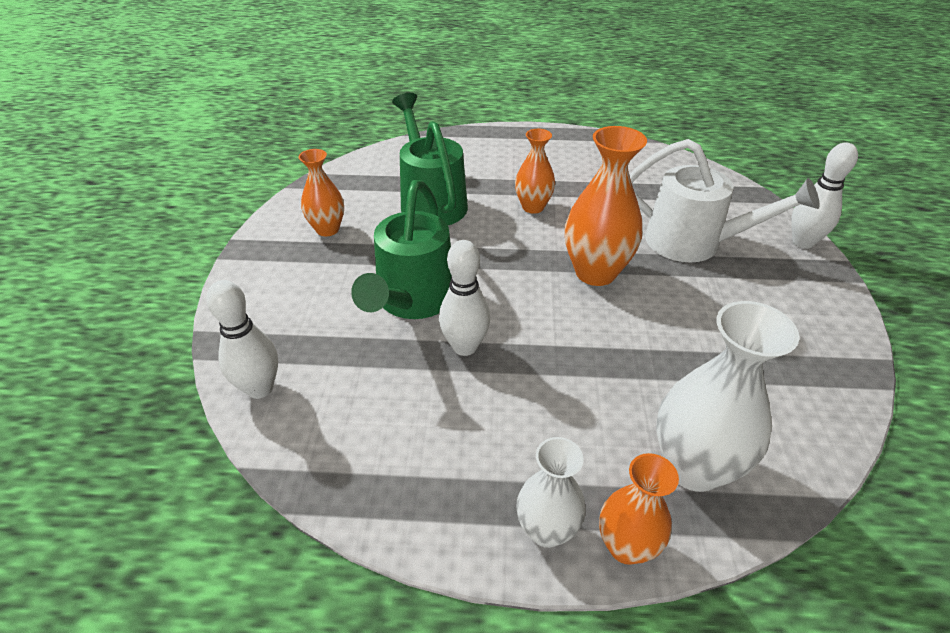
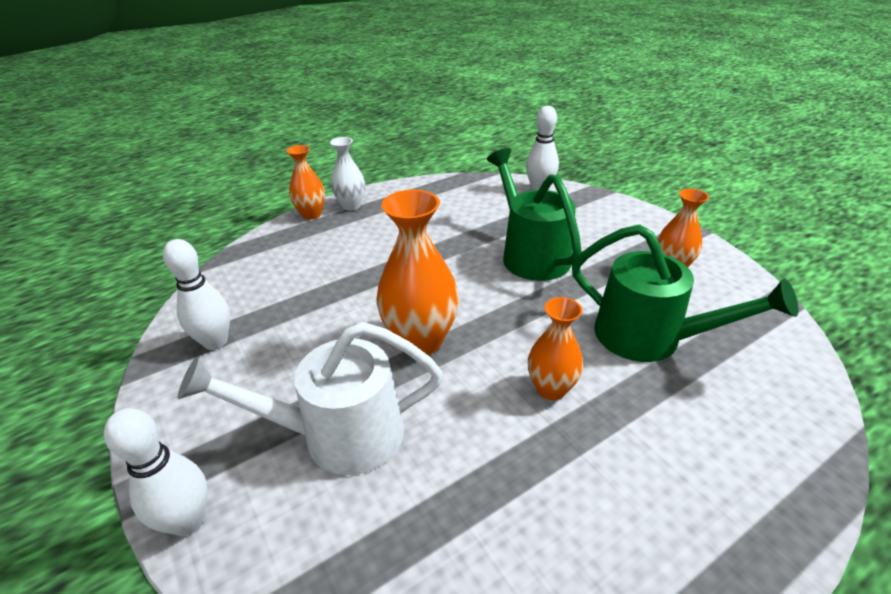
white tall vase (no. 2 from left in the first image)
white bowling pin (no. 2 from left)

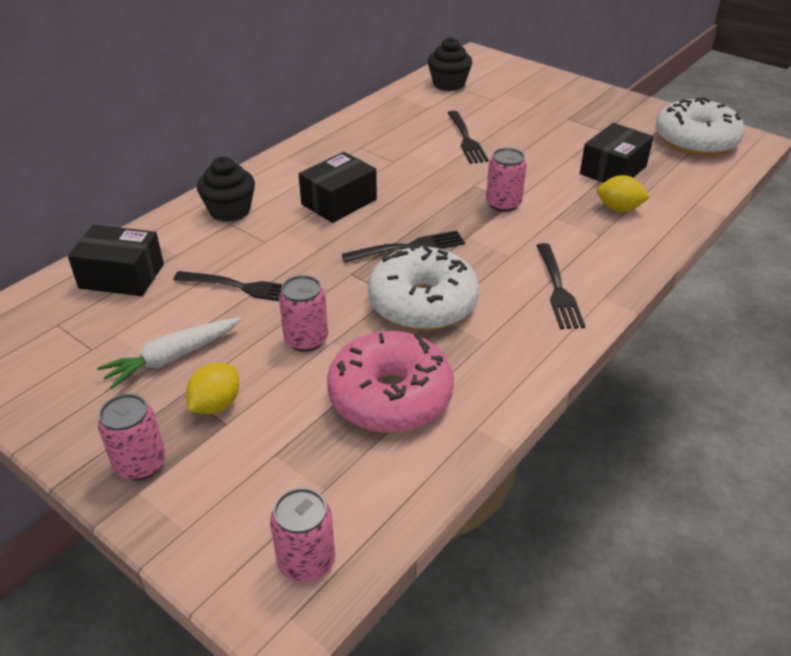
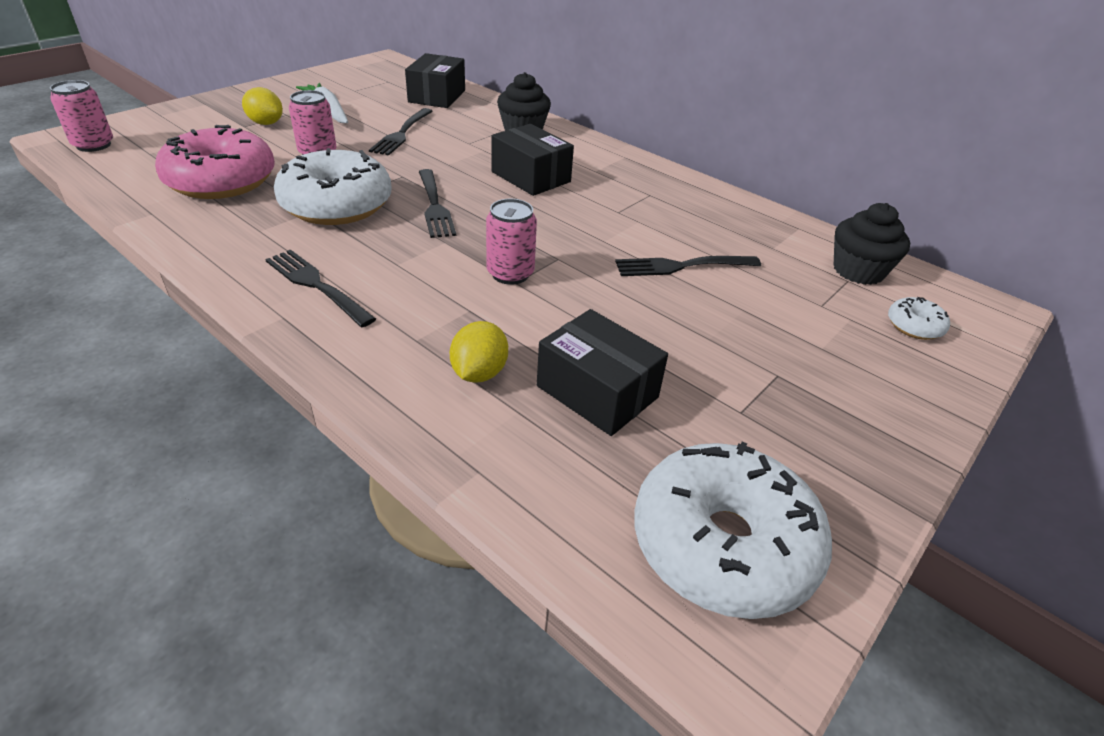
rose-pink can (no. 1 from left in the first image)
white donut (no. 3 from left)
ebony table fork (no. 1 from left)

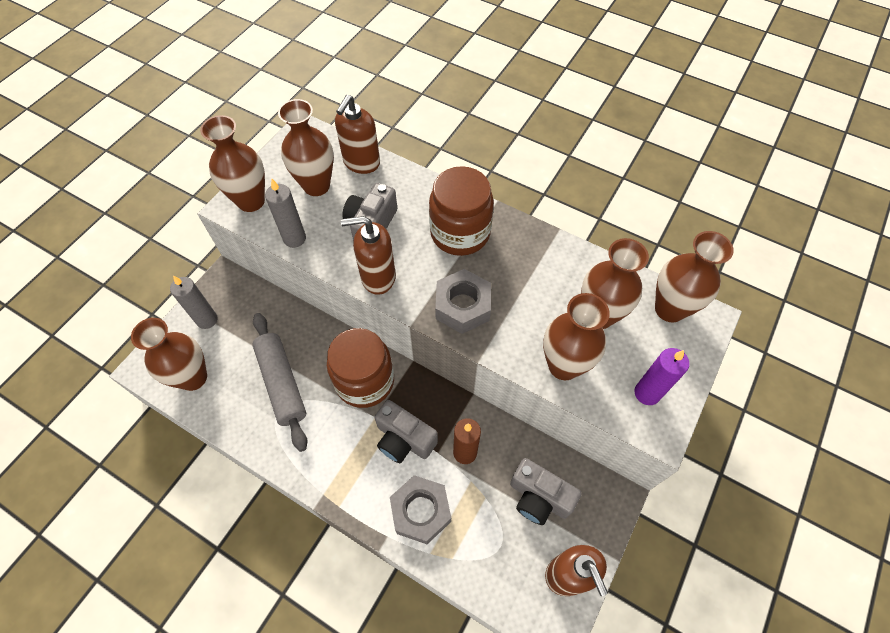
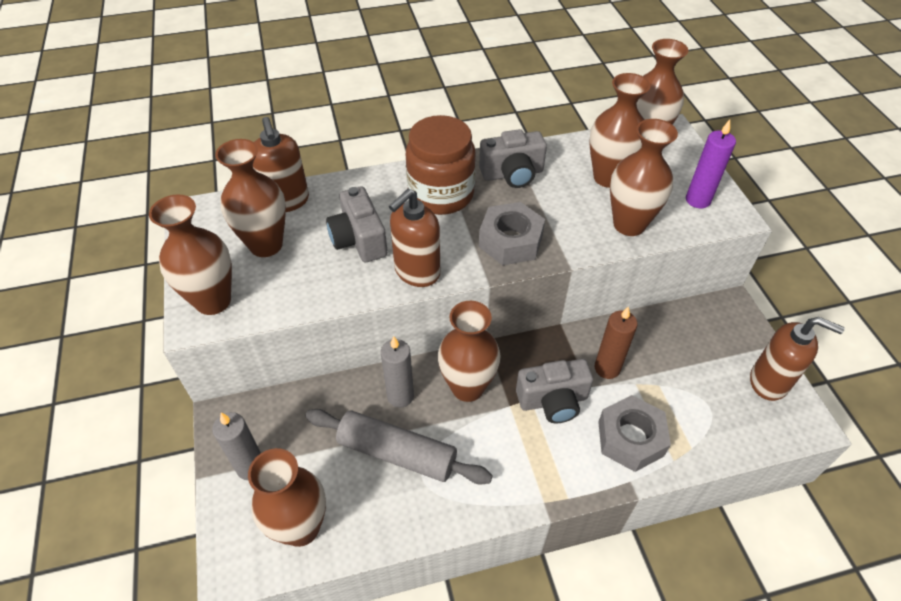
grey wax candle (no. 2 from left)
grey camera (no. 2 from left)
brown tall vase (no. 4 from left)

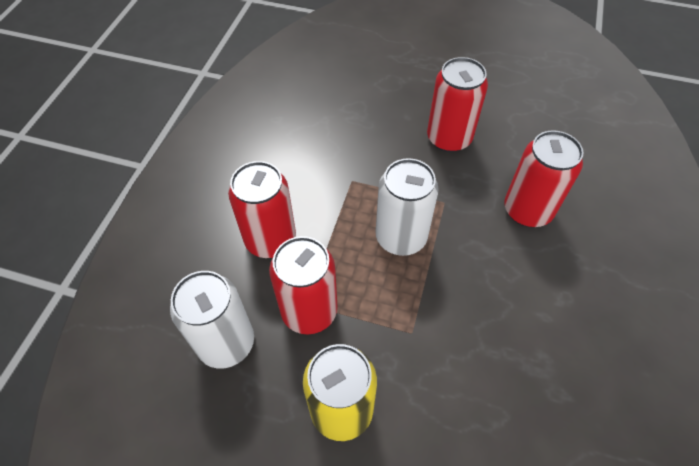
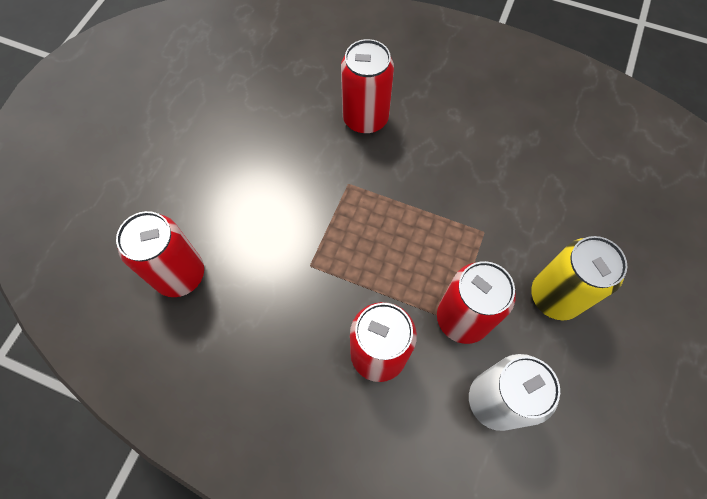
white can (no. 2 from left in the first image)
red can (no. 1 from left)

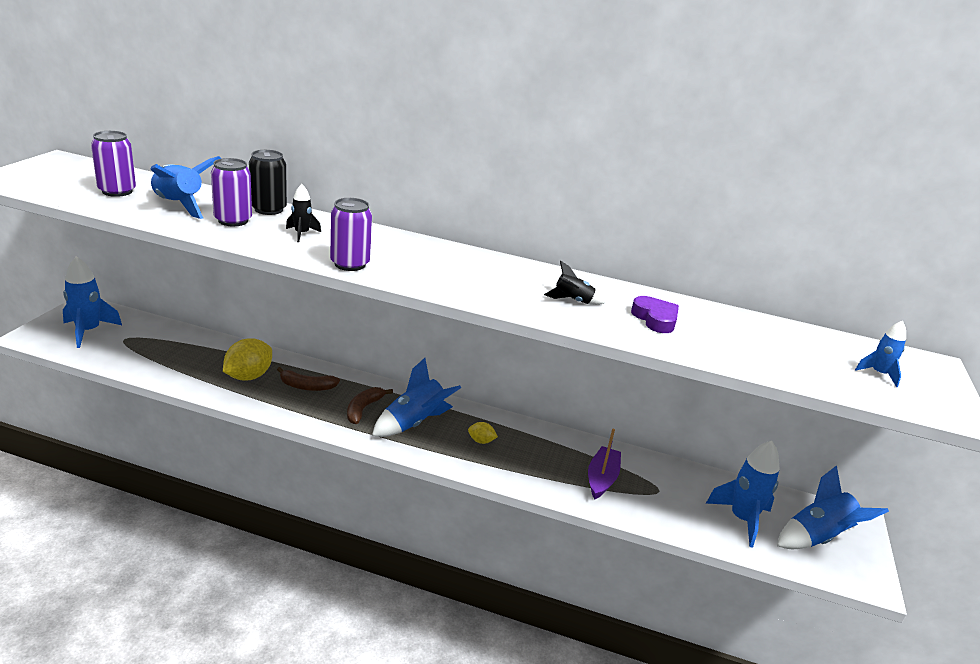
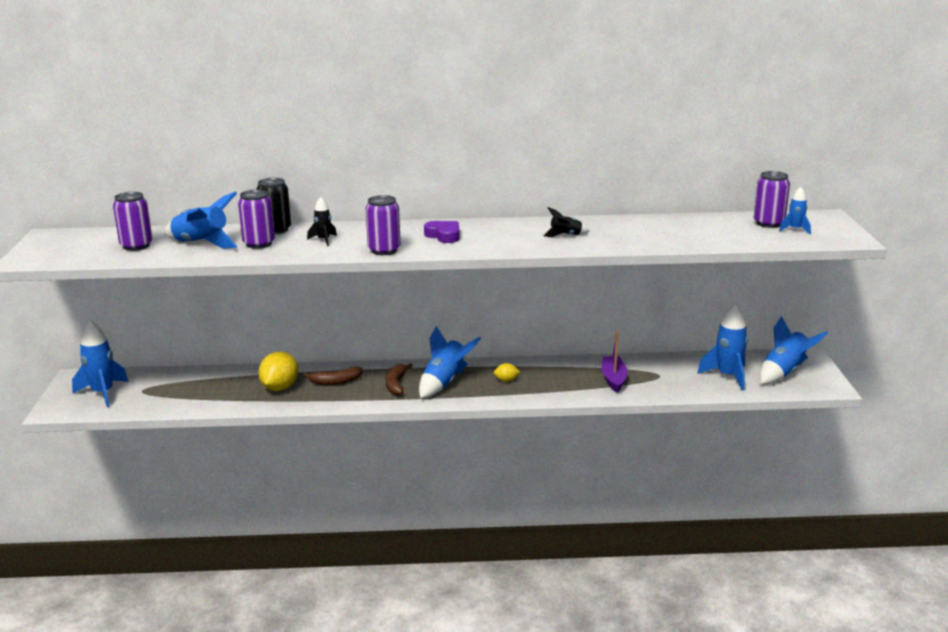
purple can (no. 4 from left)
purple heart shape

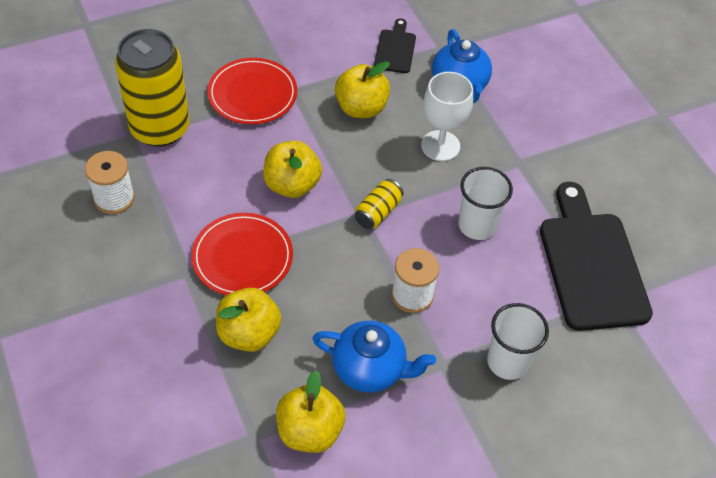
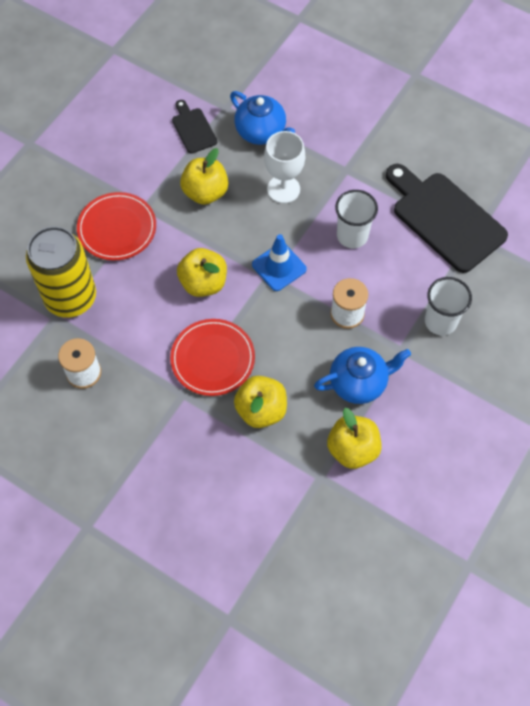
blue road cone

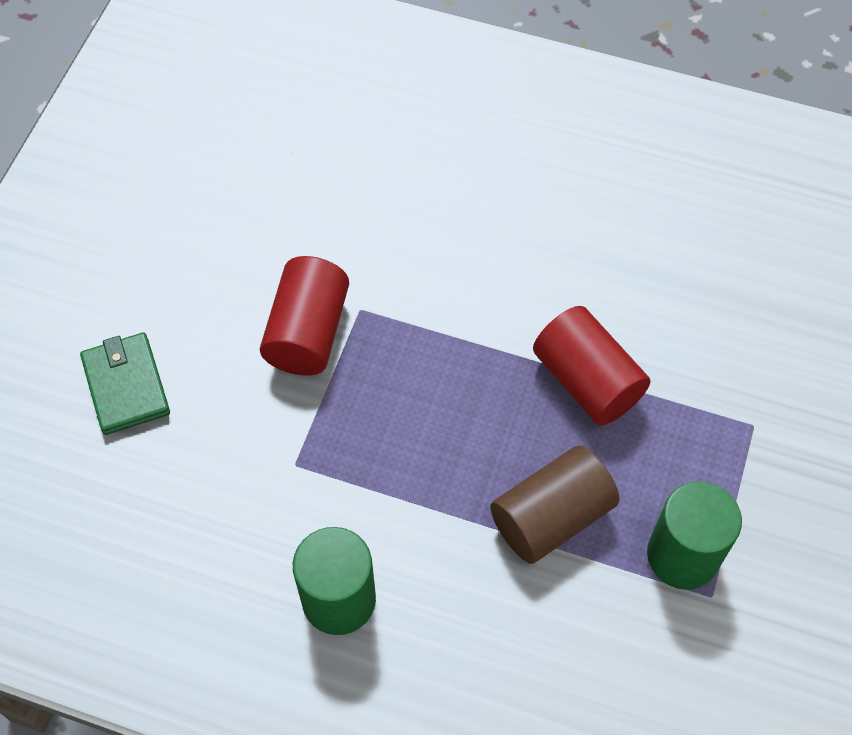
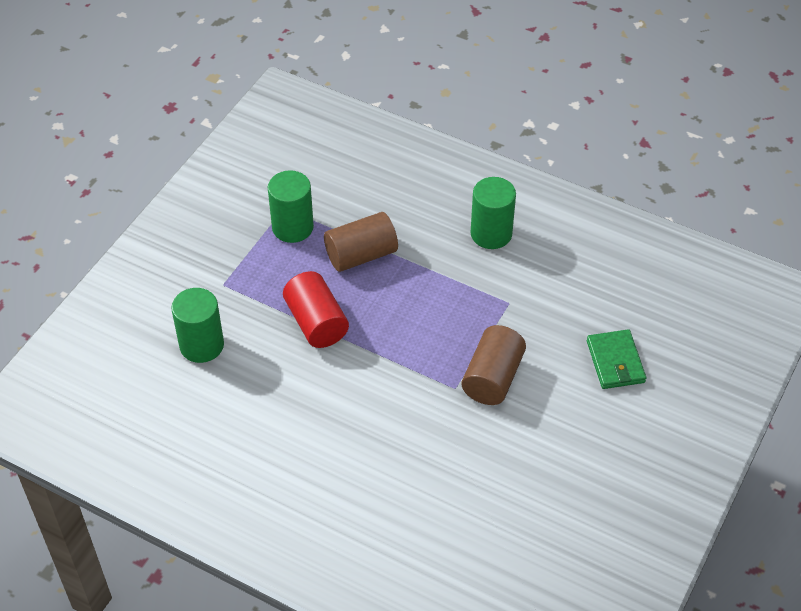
green cylinder shape (no. 1 from left)
brown cylinder shape (no. 2 from left)

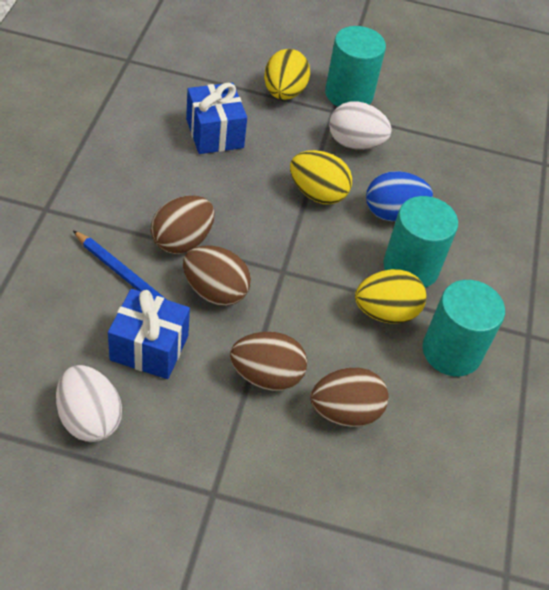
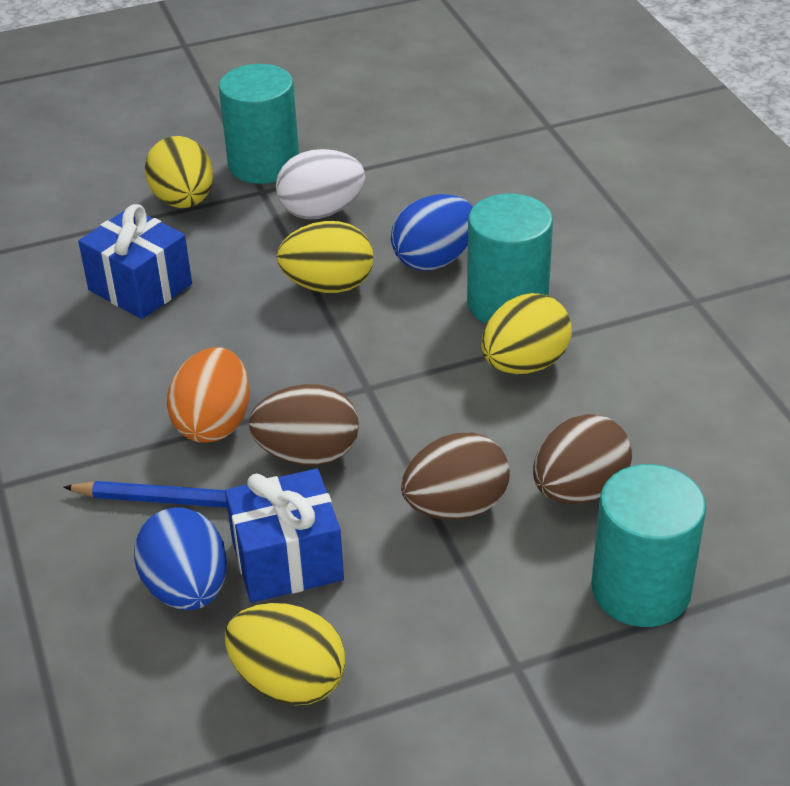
blue egg (no. 1 from left)
teal cylinder shape (no. 3 from left)
golden egg (no. 2 from left)
orange egg

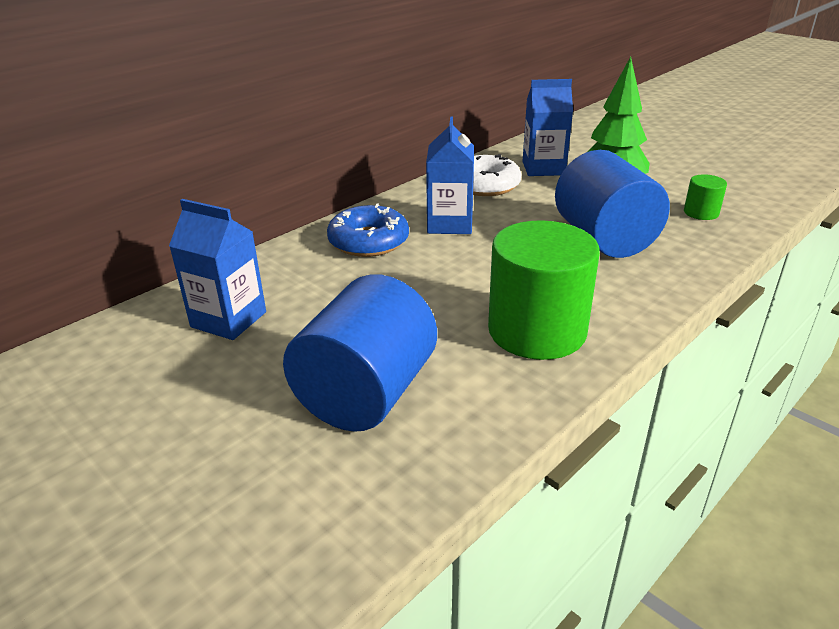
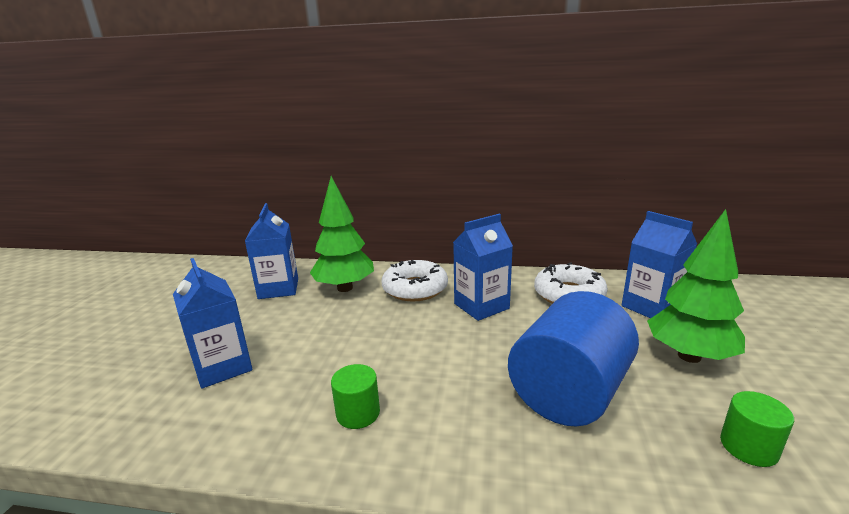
green tree (no. 1 from left)
blue juice carton (no. 1 from left)
white donut (no. 1 from left)
green cylinder shape (no. 1 from left)

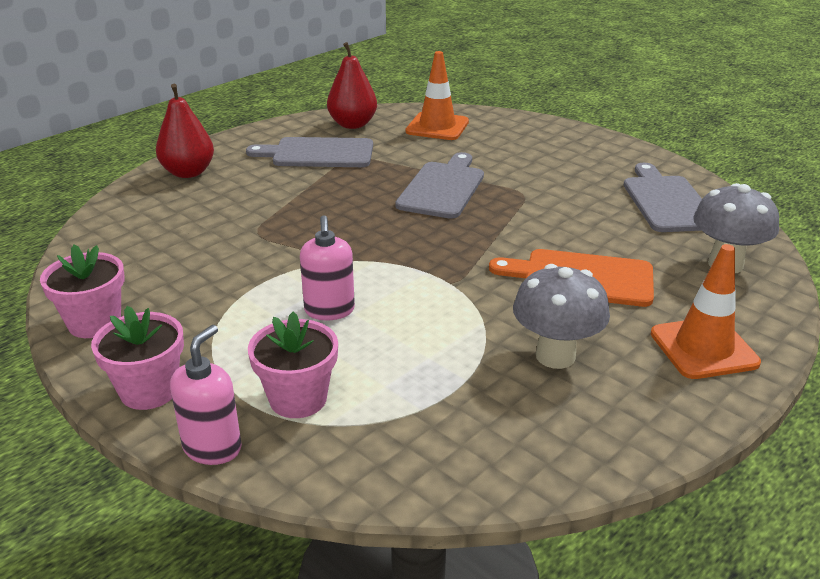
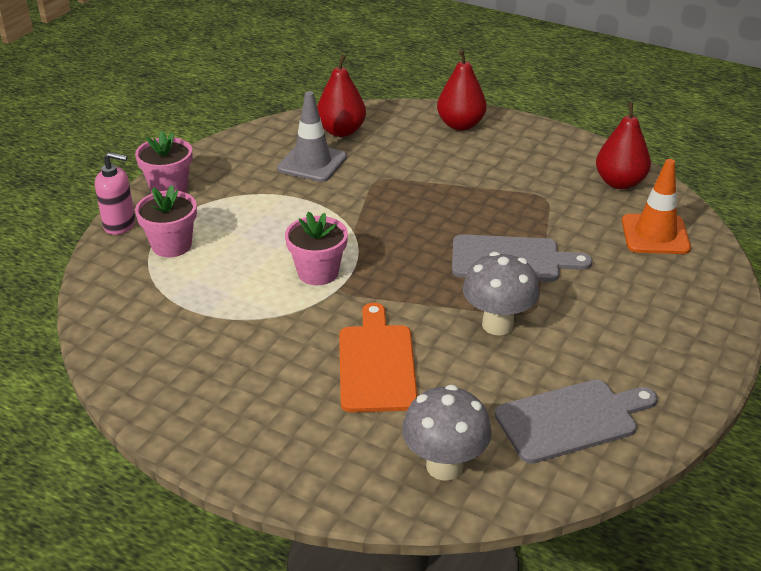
grey chopping board (no. 1 from left in the first image)
rose-pink soap dispenser (no. 2 from left in the first image)
orange road cone (no. 2 from left in the first image)
grey road cone
red pear fruit (no. 1 from left)
rose-pink flower pot (no. 3 from left)
grey toadstool (no. 2 from left)

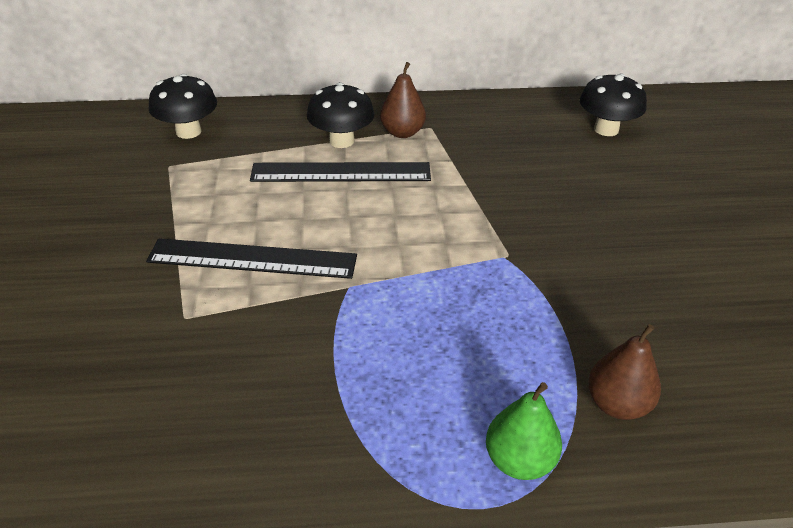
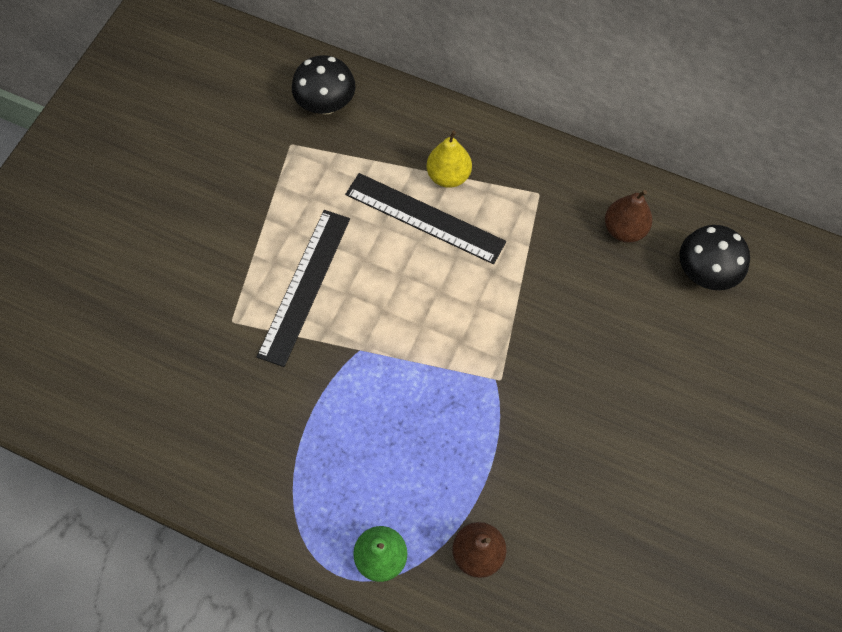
brown pear fruit (no. 2 from left)
golden pear fruit
ebony measuring stick (no. 1 from left)

